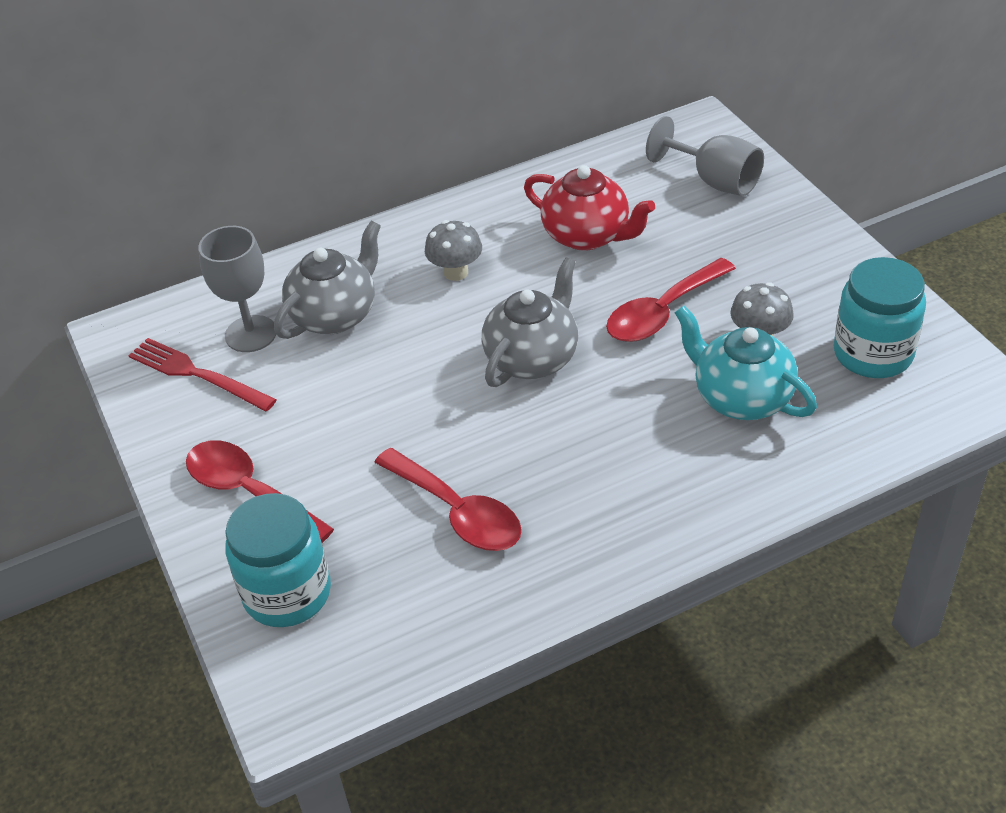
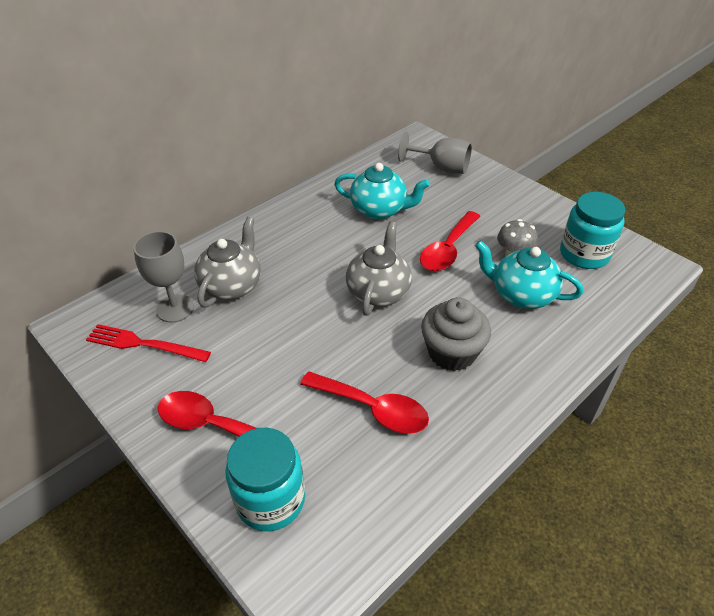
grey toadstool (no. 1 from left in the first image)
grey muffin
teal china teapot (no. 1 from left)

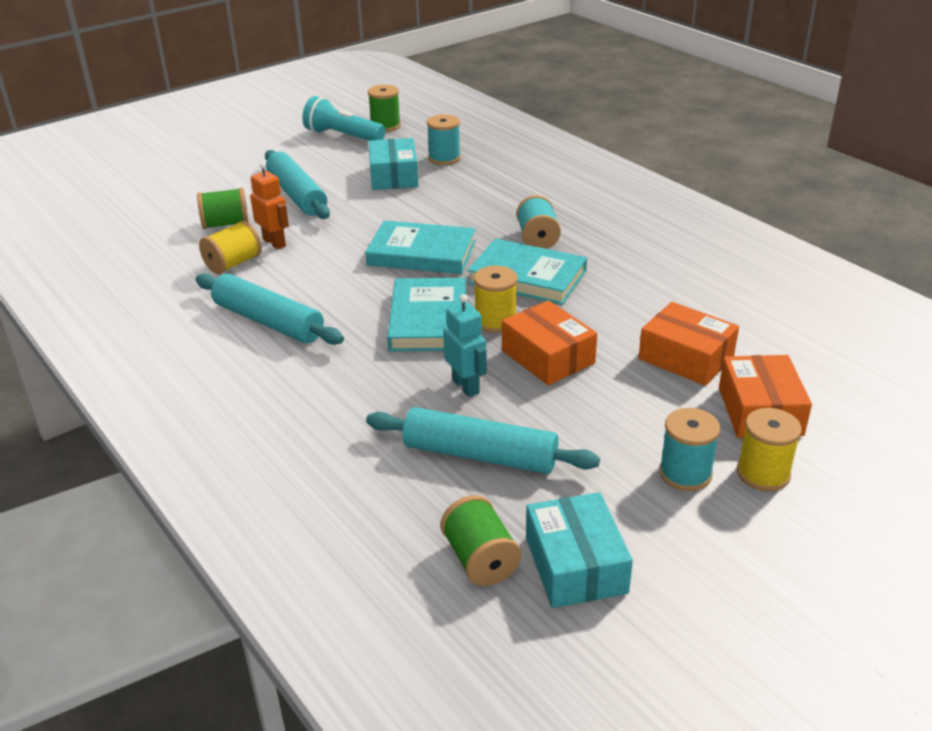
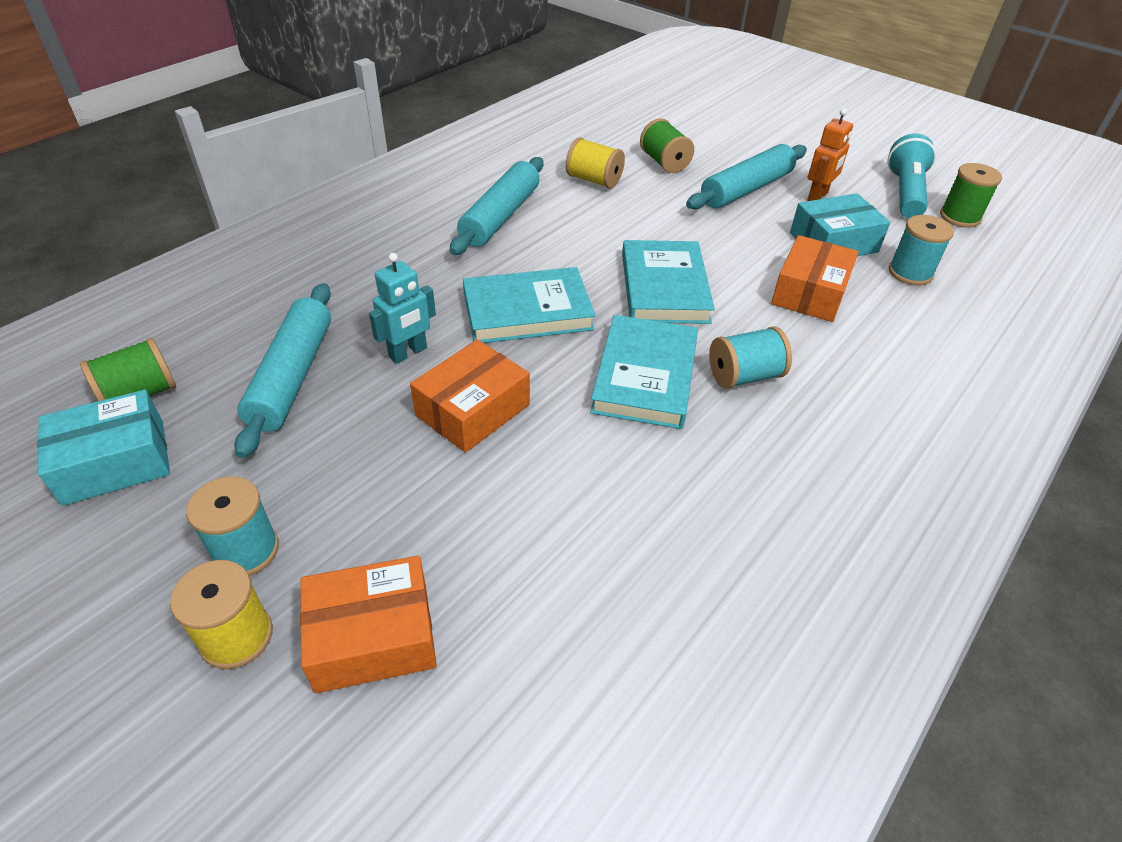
golden reel of thread (no. 2 from left in the first image)
orange robot
orange package (no. 3 from left)

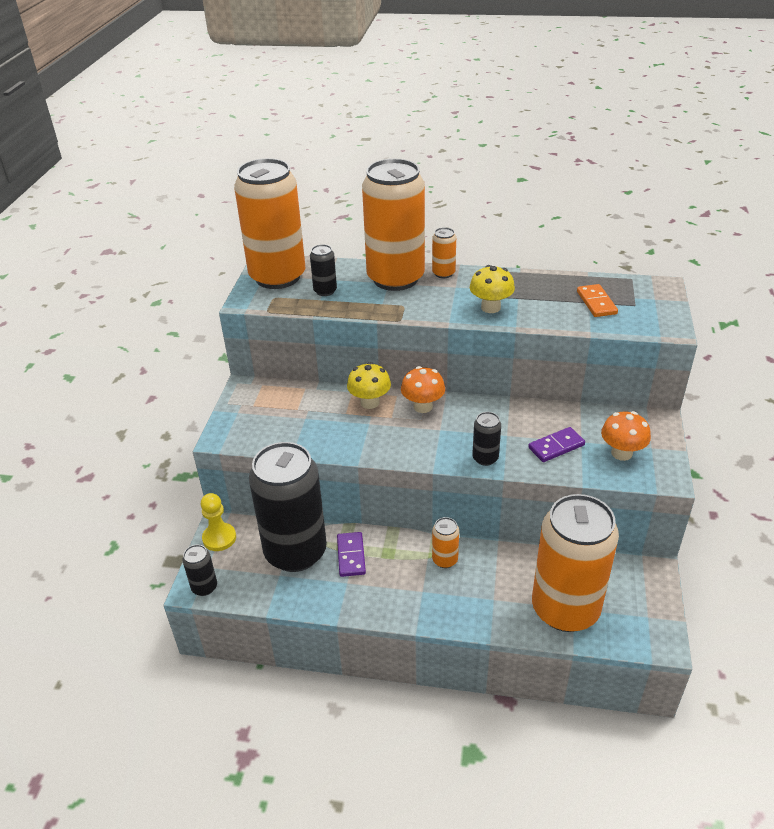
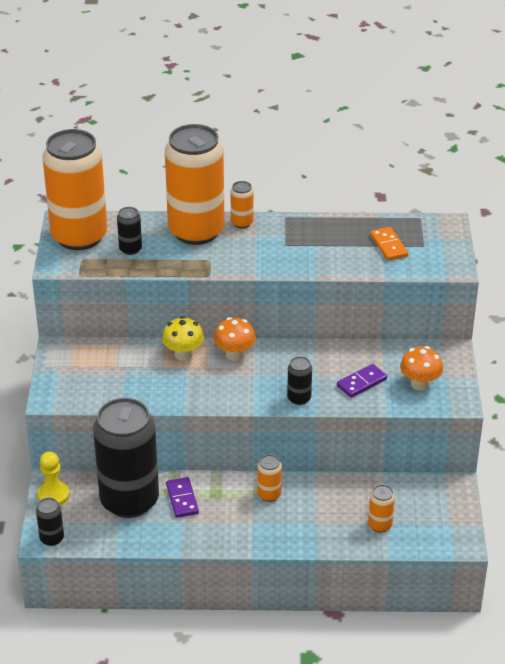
golden toadstool (no. 2 from left in the first image)
orange can (no. 5 from left)

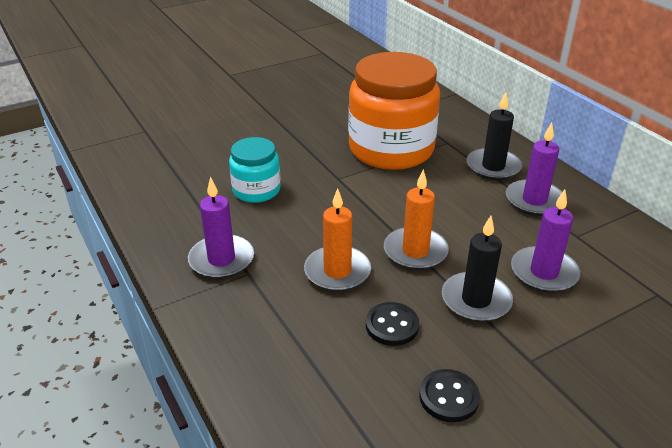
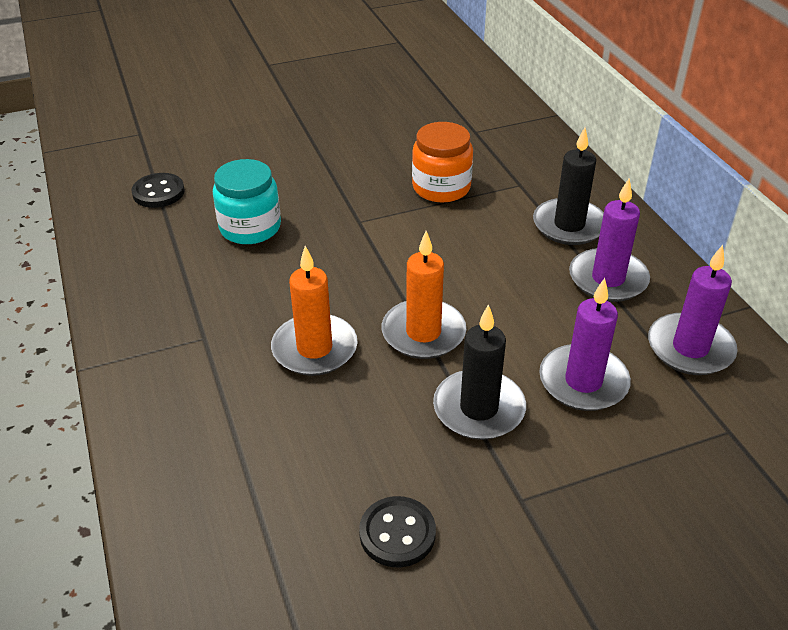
purple wax candle (no. 3 from left)
ebony button (no. 1 from left)
orange jam jar

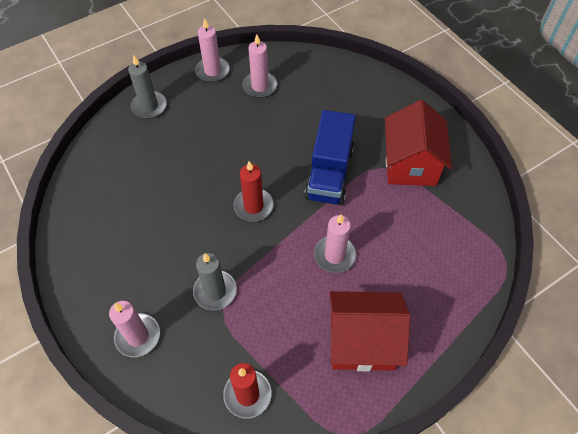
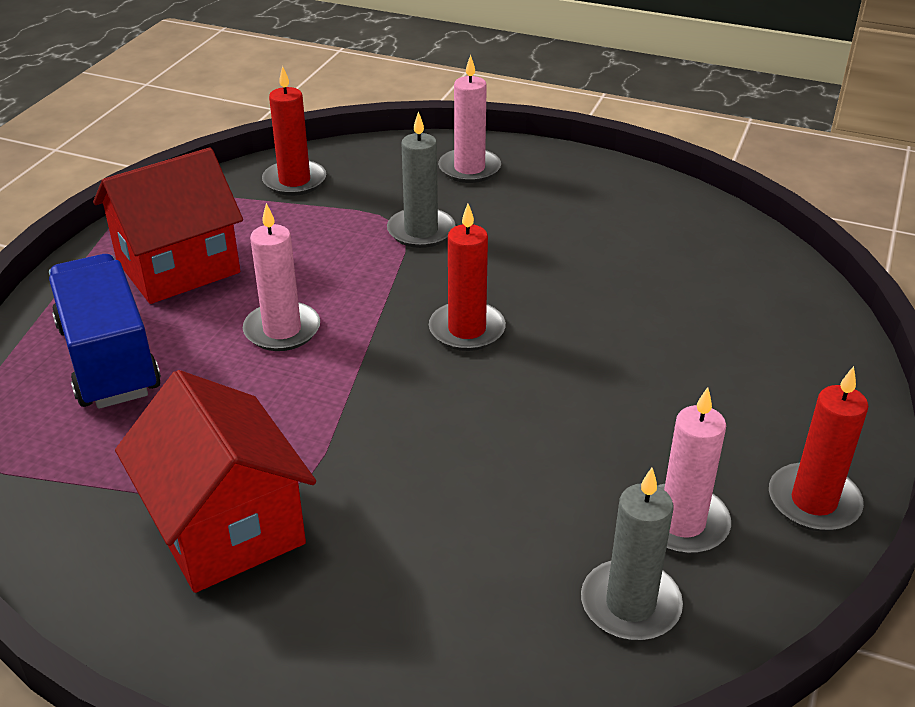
grey wax candle (no. 2 from left)
blue lorry
red wax candle (no. 3 from left)

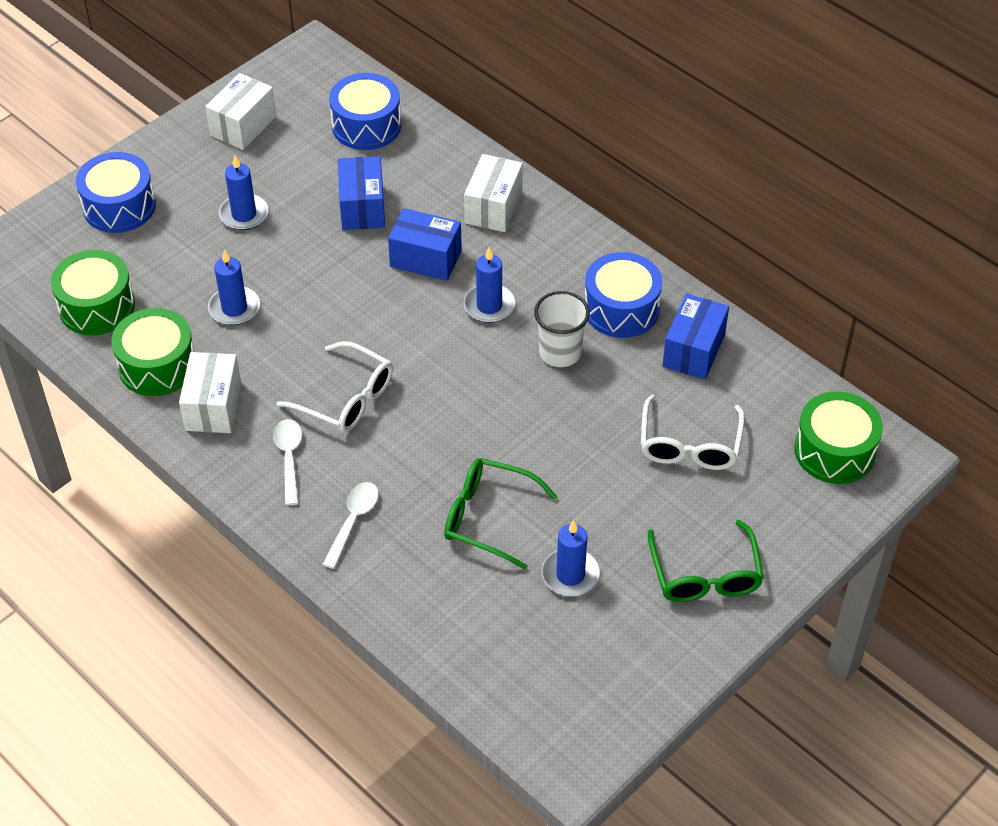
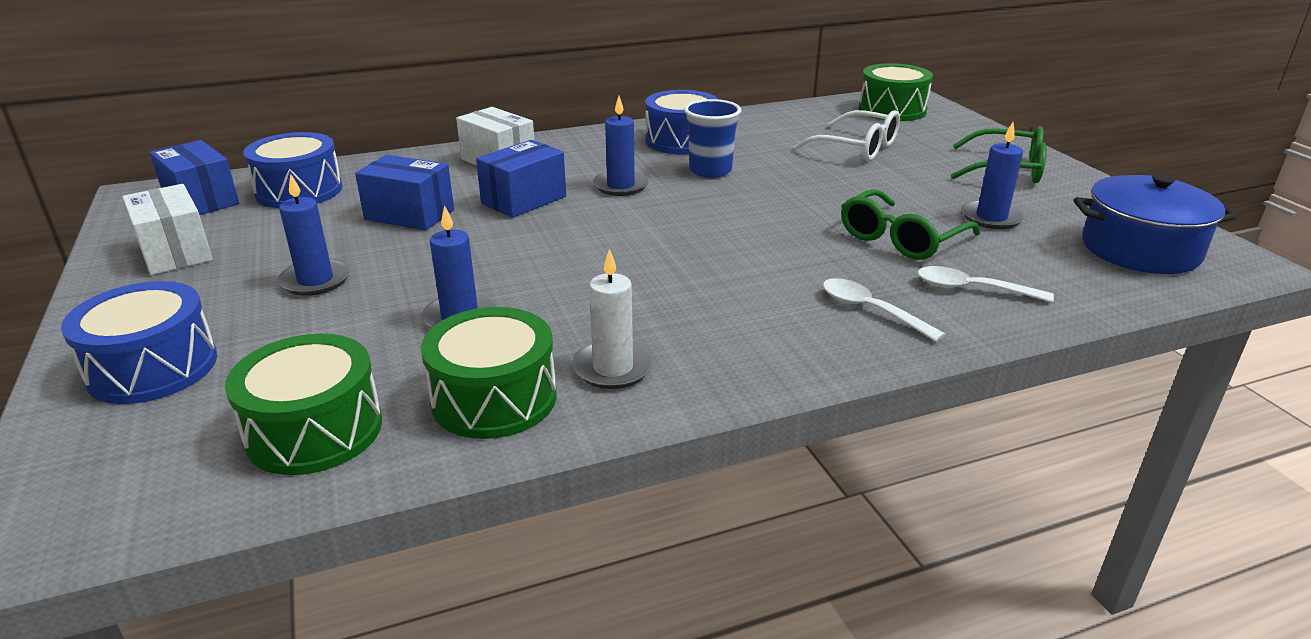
white glasses (no. 1 from left in the first image)
blue stockpot
white teaspoon (no. 2 from left)
blue package (no. 1 from left)
white wax candle
blue beaker

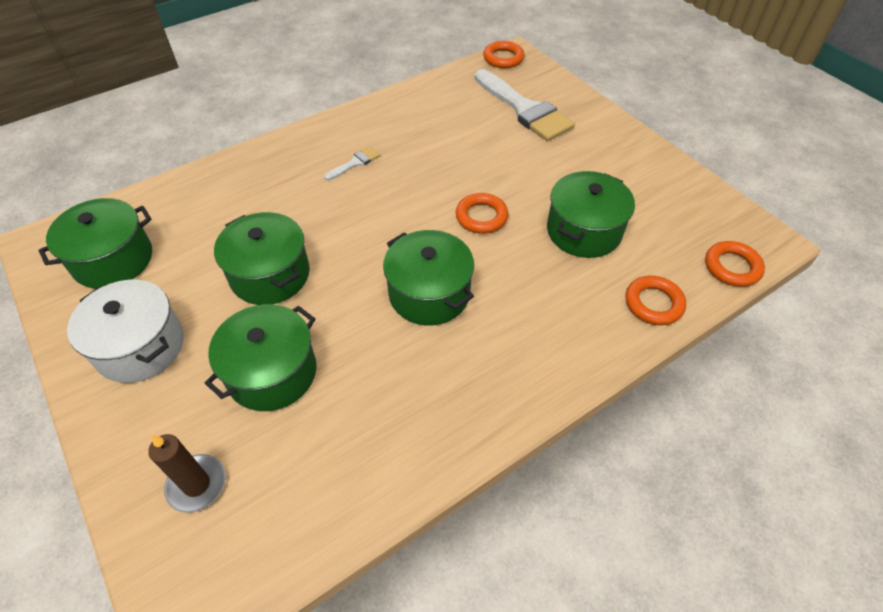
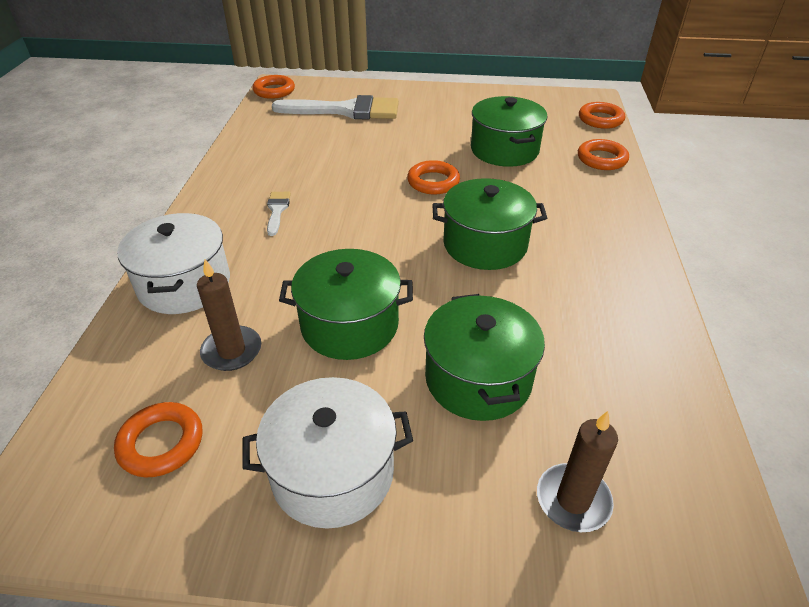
white stockpot (no. 1 from left)
brown wax candle (no. 1 from left)
orange torus (no. 1 from left)

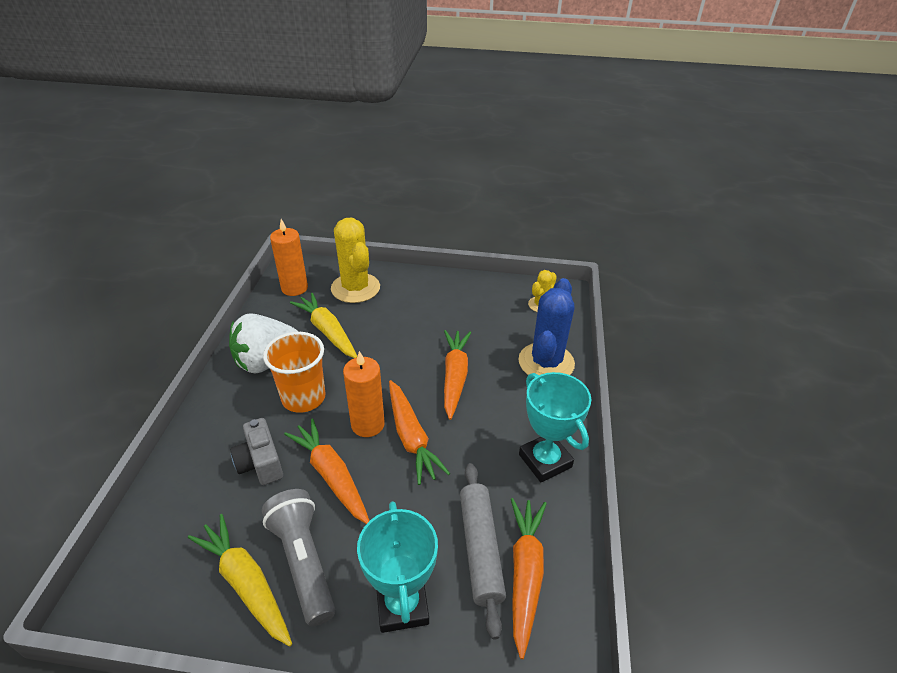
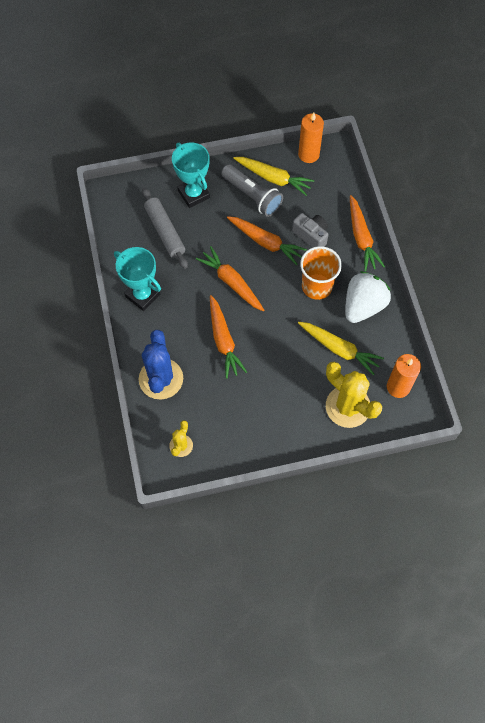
orange wax candle (no. 1 from left)
orange root vegetable (no. 4 from left)

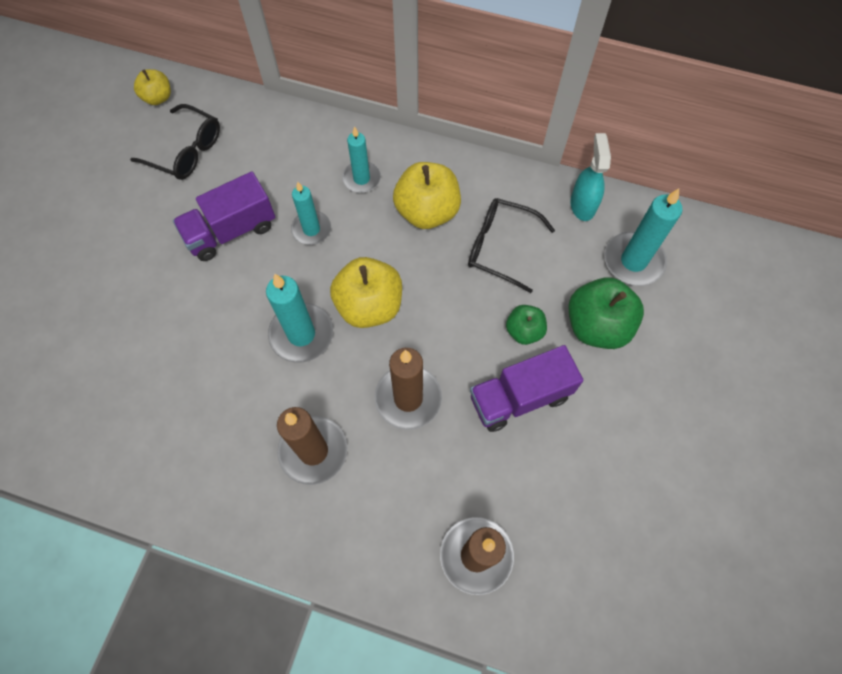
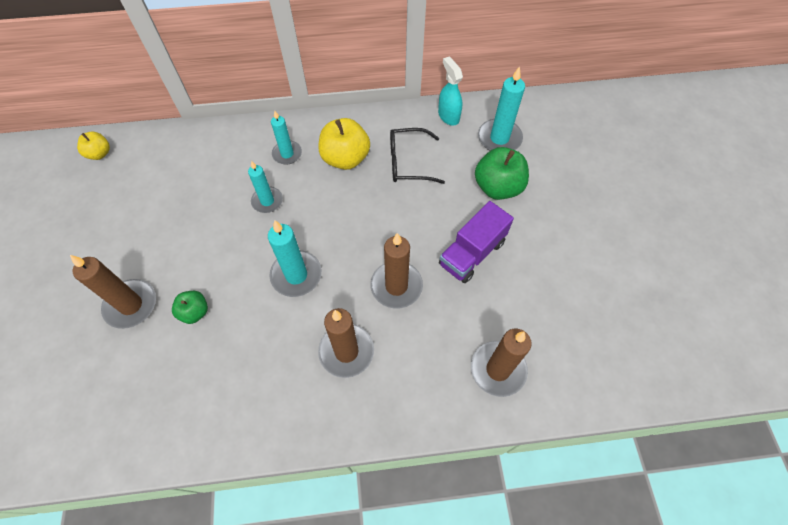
ebony glasses (no. 1 from left in the first image)
purple lorry (no. 1 from left in the first image)
golden toy apple (no. 2 from left in the first image)
brown wax candle (no. 1 from left)
green toy apple (no. 1 from left)

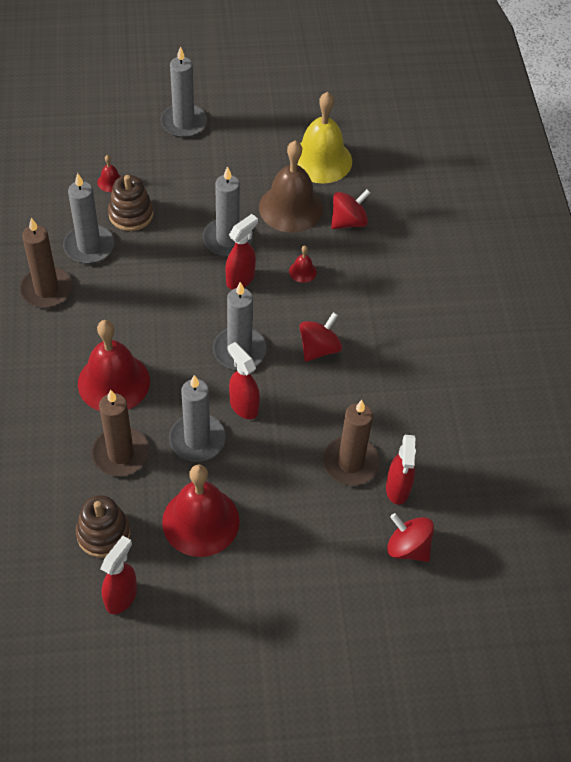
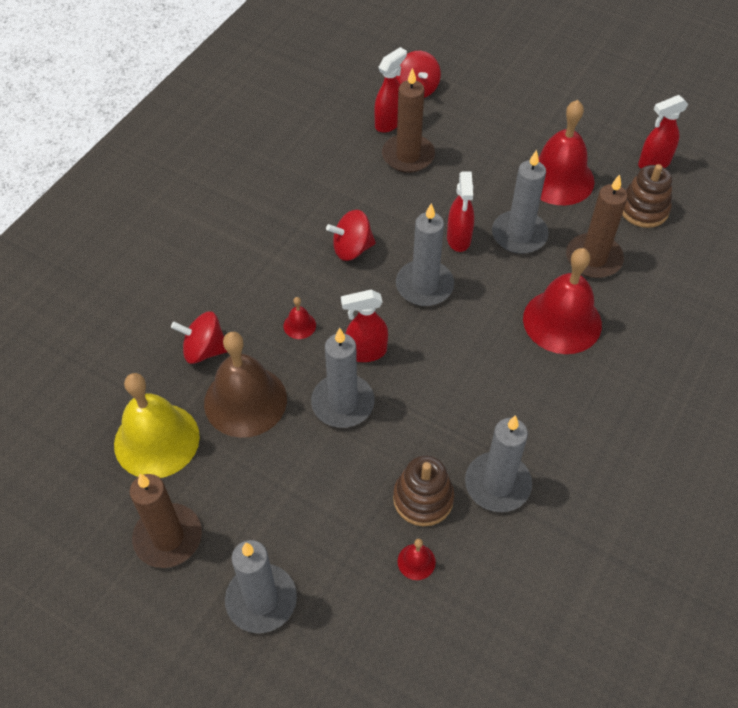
brown wax candle (no. 1 from left)

